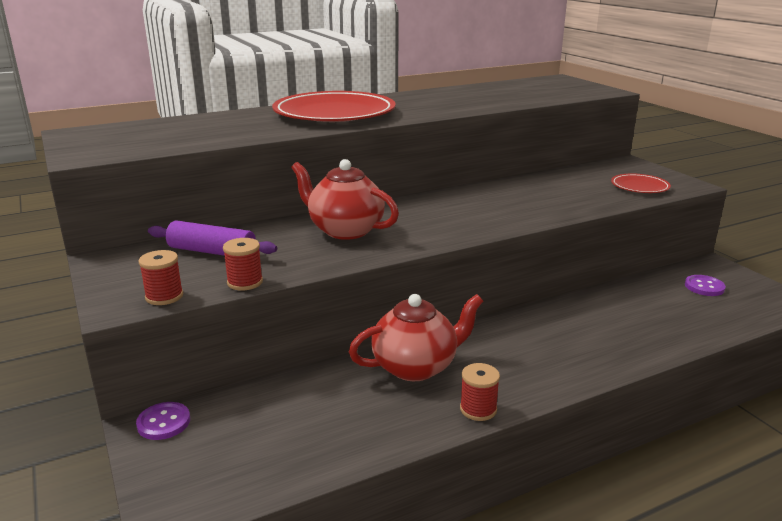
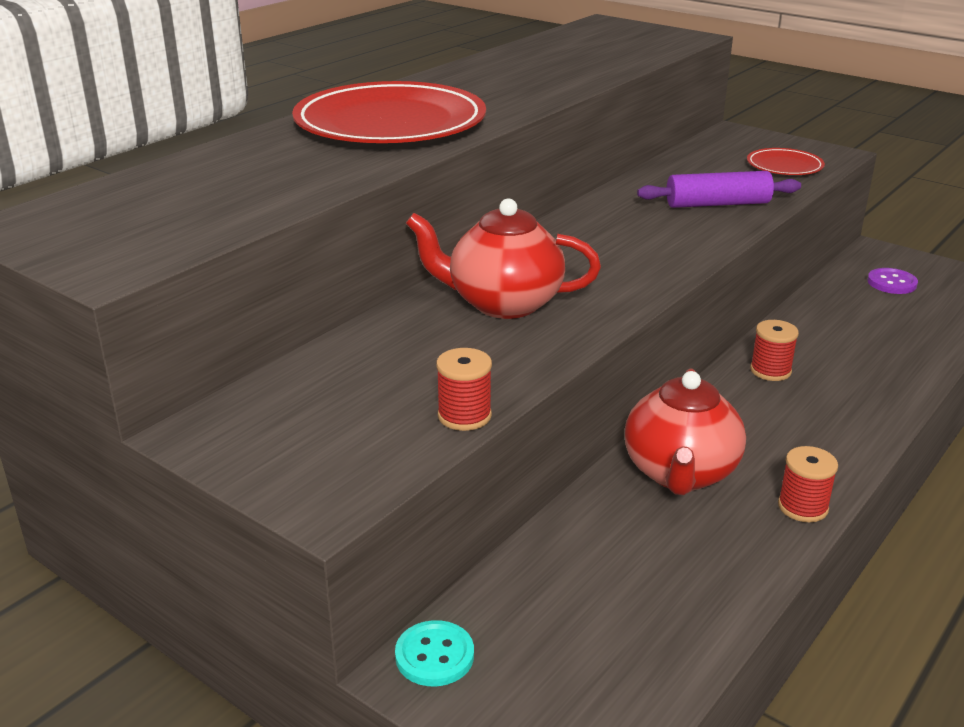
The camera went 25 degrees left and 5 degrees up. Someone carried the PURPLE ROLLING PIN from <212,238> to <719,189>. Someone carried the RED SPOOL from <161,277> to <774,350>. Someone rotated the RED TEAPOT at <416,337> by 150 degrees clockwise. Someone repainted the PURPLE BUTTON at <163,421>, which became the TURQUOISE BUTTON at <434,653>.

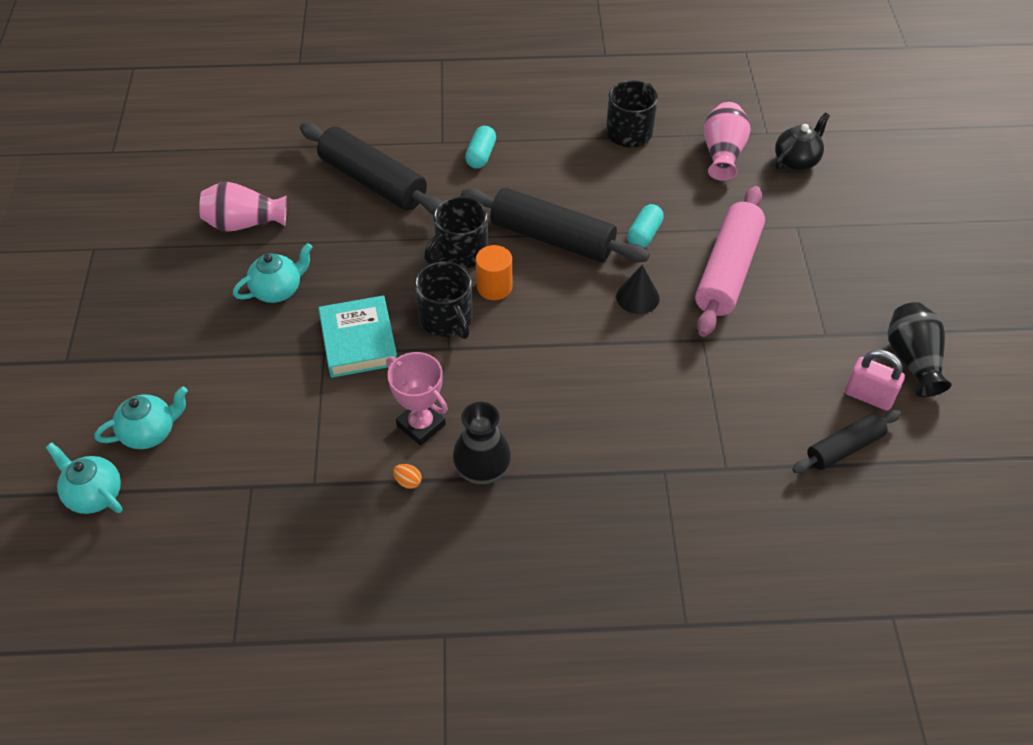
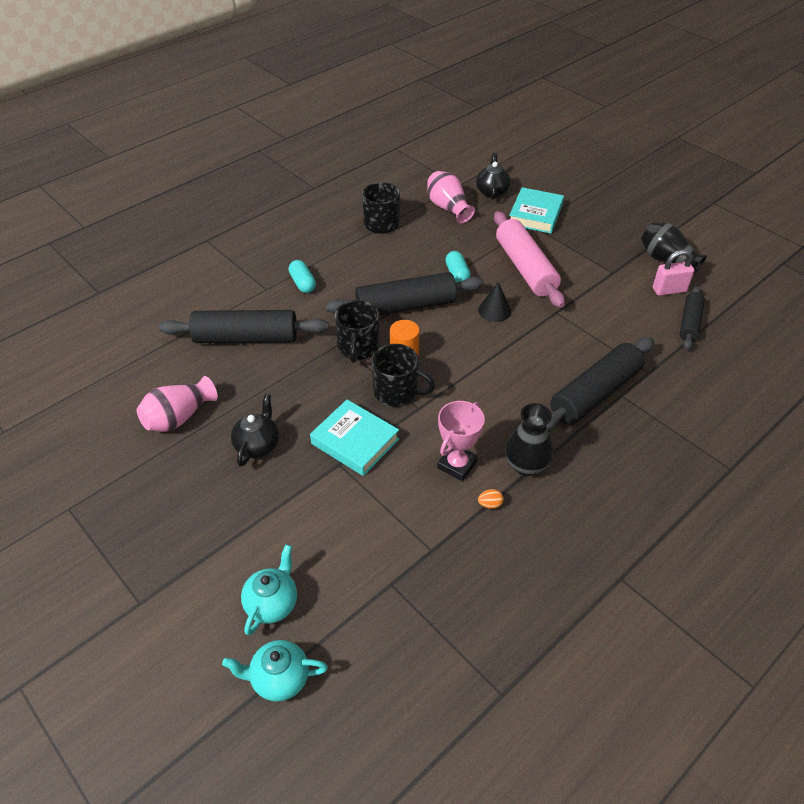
The camera went 40 degrees left and 5 degrees down. Someone repainted the TURQUOISE TEAPOT at <272,273>, which became the BLACK TEAPOT at <255,430>. Someone rotated the PINK TROPHY at <417,399> by 60 degrees counterclockwise. Someone put down the TURQUOISE BOOK at <536,210>. Someone put down the BLACK ROLLING PIN at <600,384>.

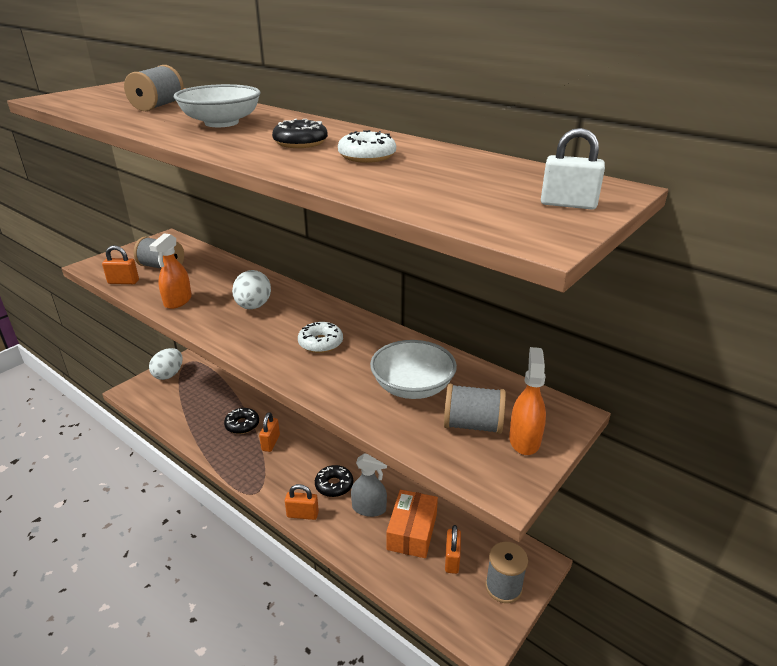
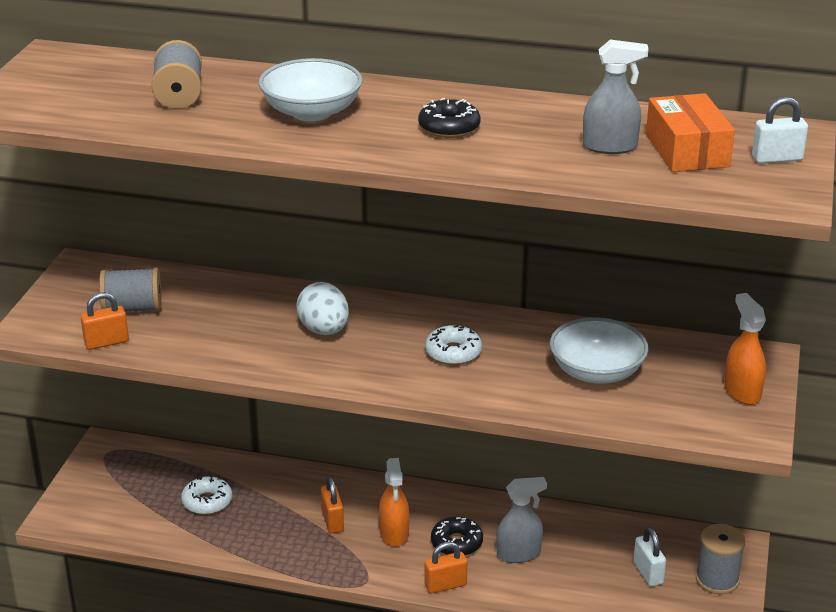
The camera went 25 degrees left and 0 degrees up. Someone carried the WHITE DONUT from <367,146> to <206,495>. Someone carried the ORANGE SPRAY BOTTLE from <170,271> to <394,502>. Someone took away the WHITE EGG at <166,364>. Someone took away the GREY SPOOL at <475,409>. Someone took away the BLACK DONUT at <241,421>. Someone carried the ORANGE BOX from <412,524> to <690,132>. Someone repainted the ORANGE PADLOCK at <453,549>, which became the WHITE PADLOCK at <649,556>. Someone put down the GREY SPRAY BOTTLE at <615,97>.

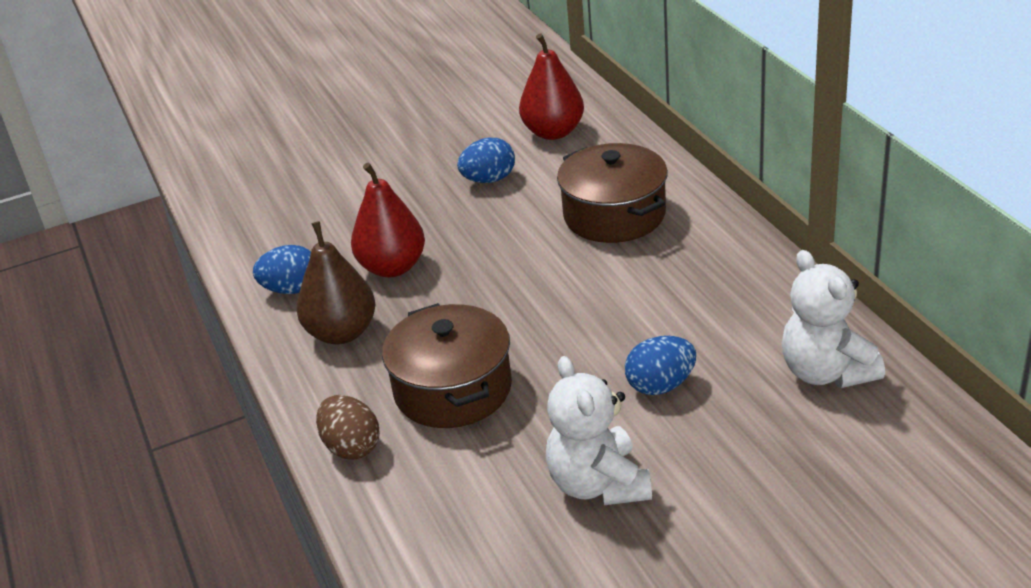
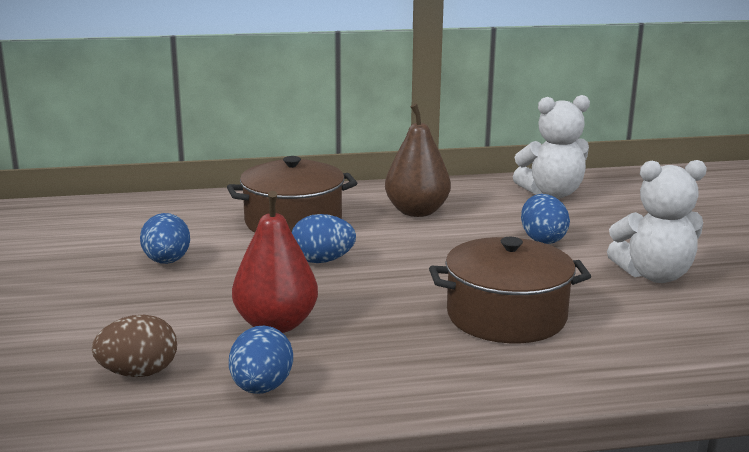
The camera went 80 degrees left and 15 degrees down. Someone took away the RED PEAR at <551,86>. Someone carried the BROWN PEAR from <336,282> to <418,160>. Someone carried the BROWN EGG from <348,427> to <134,346>. Someone put down the BLUE EGG at <323,238>.

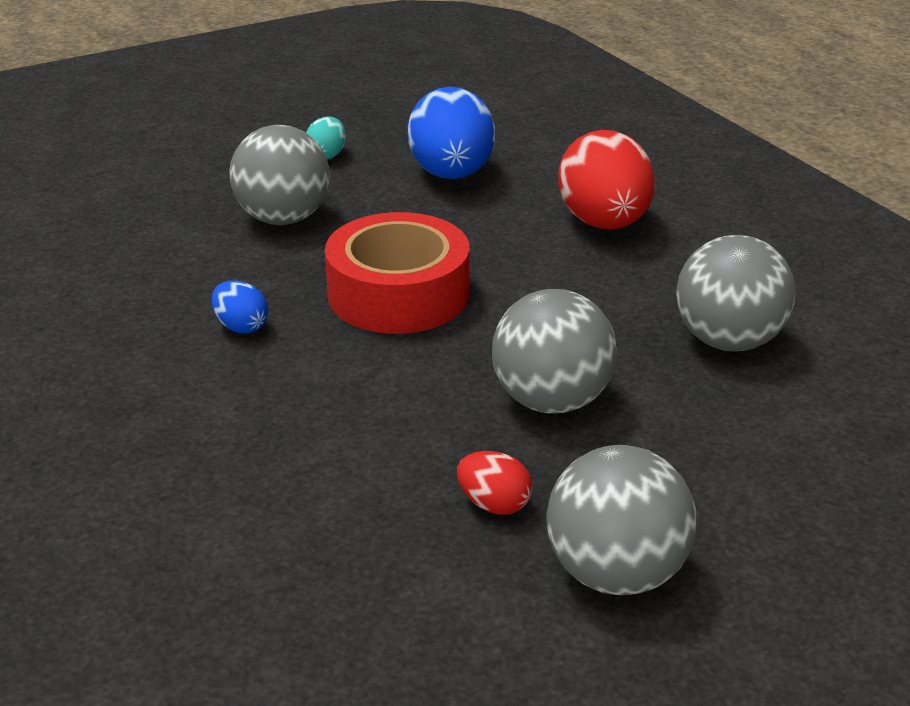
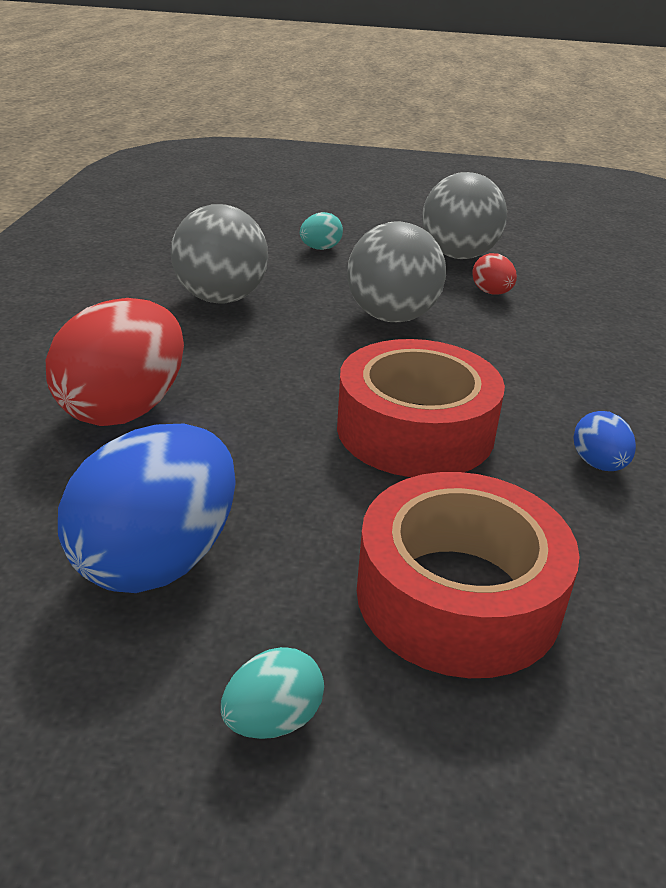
The camera went 145 degrees left and 0 degrees up. Someone swapped the GREY BALL at <279,175> for the RED TAPE at <468,575>. Someone put down the TURQUOISE EGG at <321,231>.

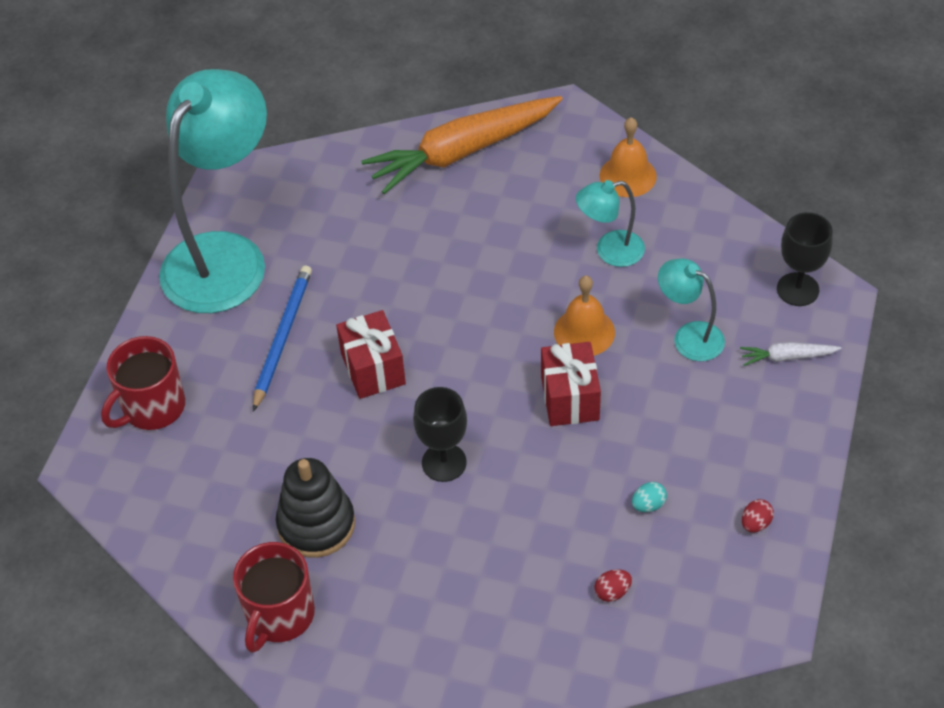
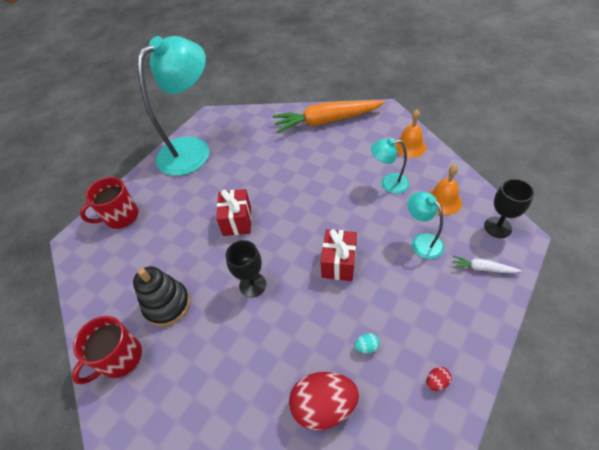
The camera went 20 degrees right and 0 degrees up. Someone took away the BLUE PENCIL at <282,338>. Someone carried the ORANGE BELL from <584,316> to <445,190>. Someone scaled the RED EGG at <613,585> by 2.46.

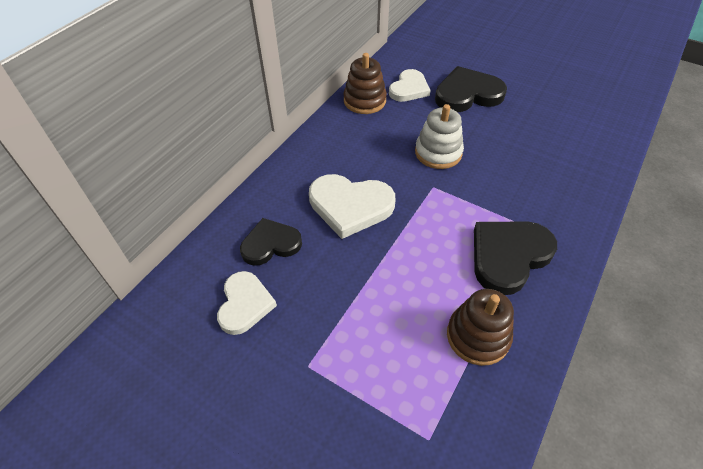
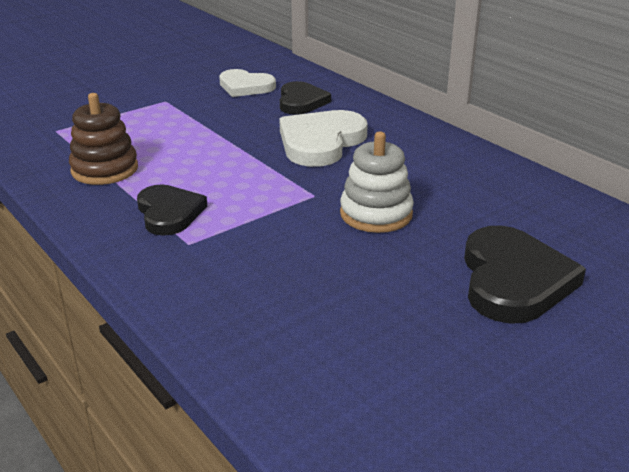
The camera went 110 degrees right and 20 degrees down. Someone took away the BROWN STACKING TOY at <365,83>. Someone took away the WHITE HEART at <410,85>. Someone scaled the BLACK HEART at <515,258> by 0.66.

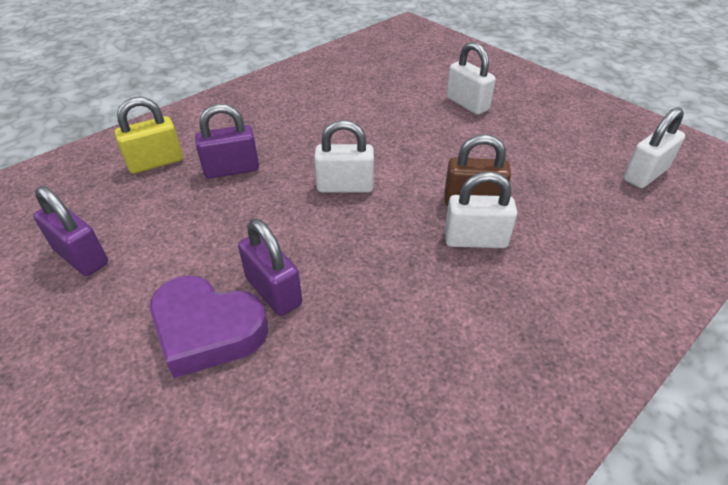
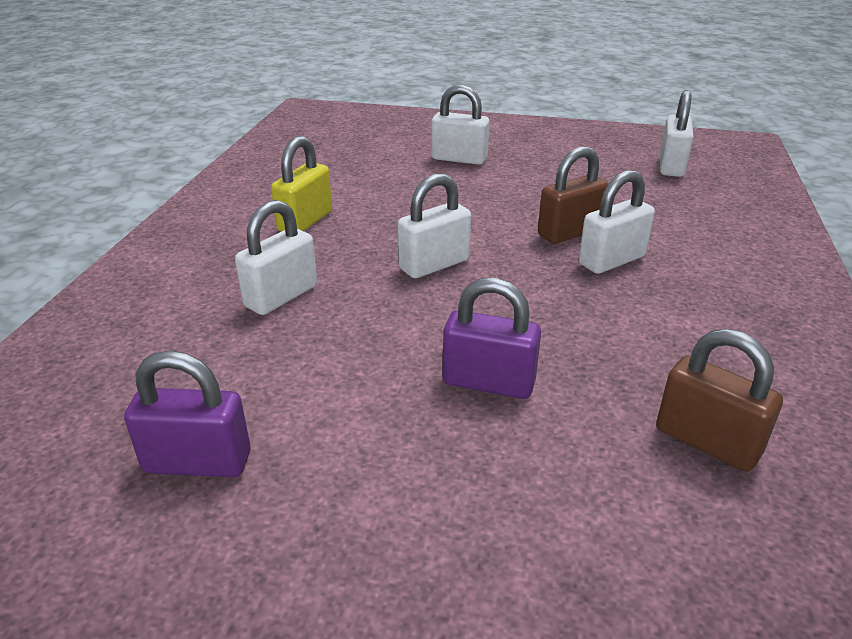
The camera went 35 degrees left and 10 degrees down. Someone carried the YELLOW PADLOCK from <148,135> to <301,184>. Someone repainted the PURPLE PADLOCK at <227,141>, which became the WHITE PADLOCK at <276,257>. Someone took away the PURPLE HEART at <209,326>. Someone put down the BROWN PADLOCK at <719,400>.

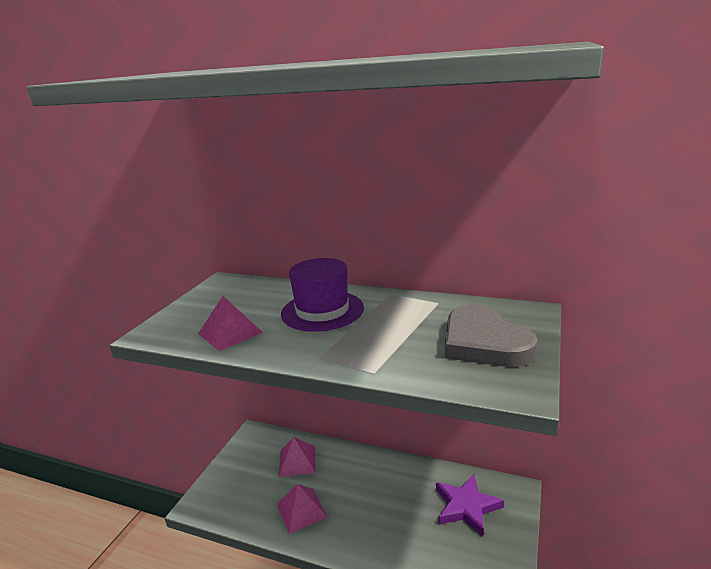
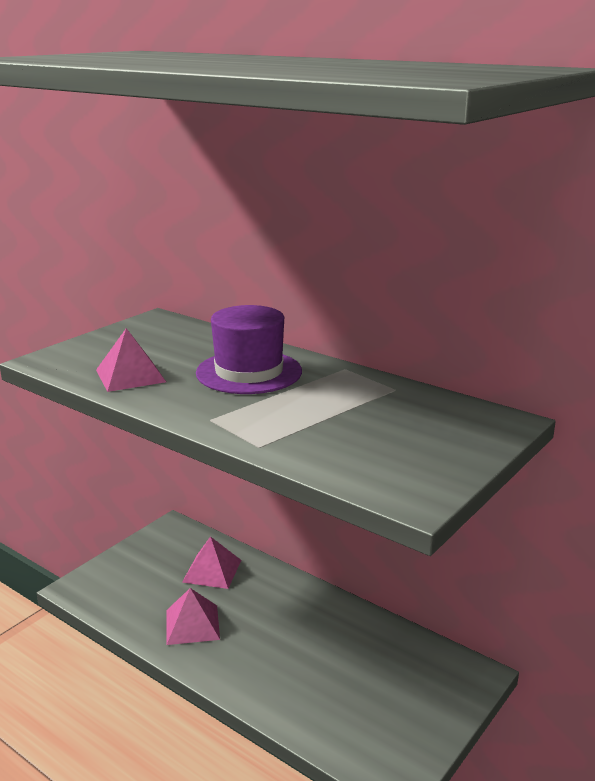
The camera went 15 degrees right and 0 degrees up. Someone took away the GREY HEART at <491,336>. Someone took away the PURPLE STAR at <470,505>.

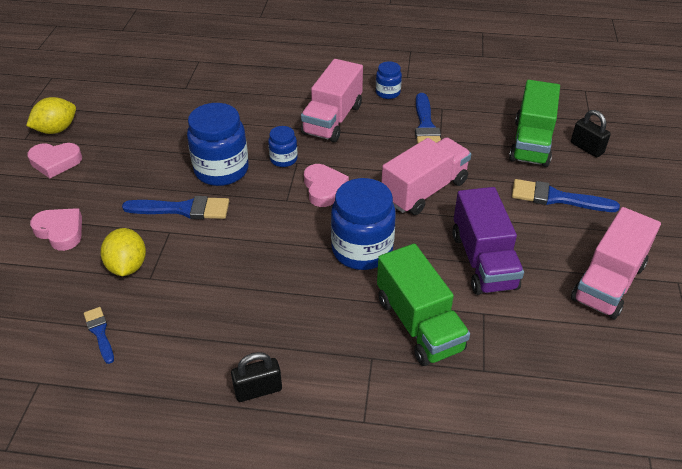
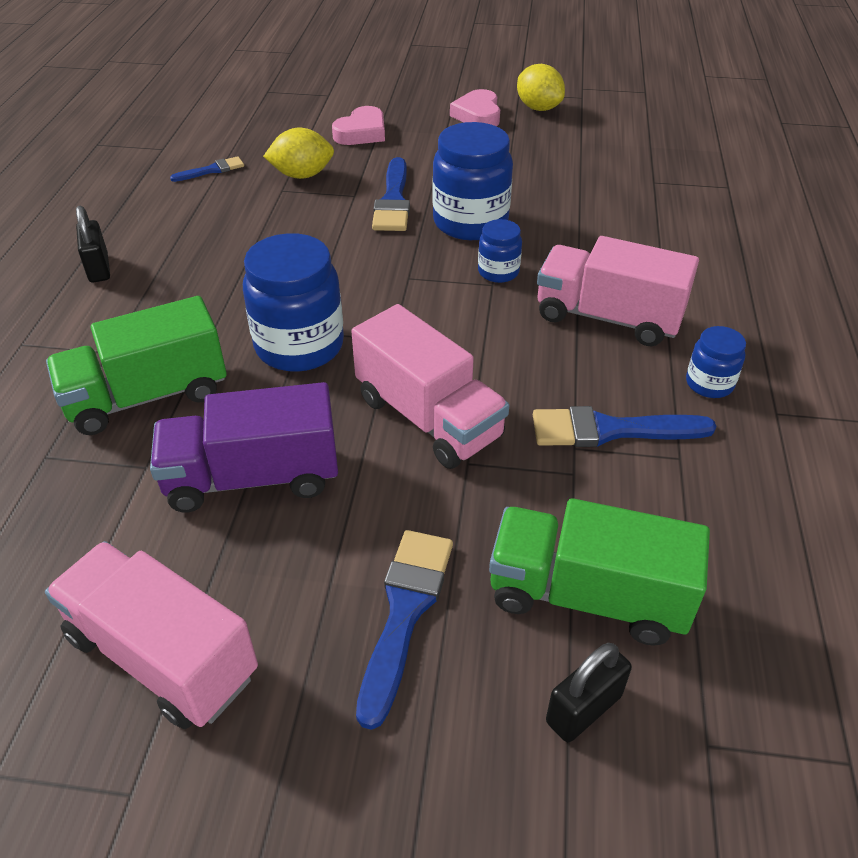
The camera went 90 degrees right and 0 degrees up. Someone took away the PINK HEART at <326,185>.

